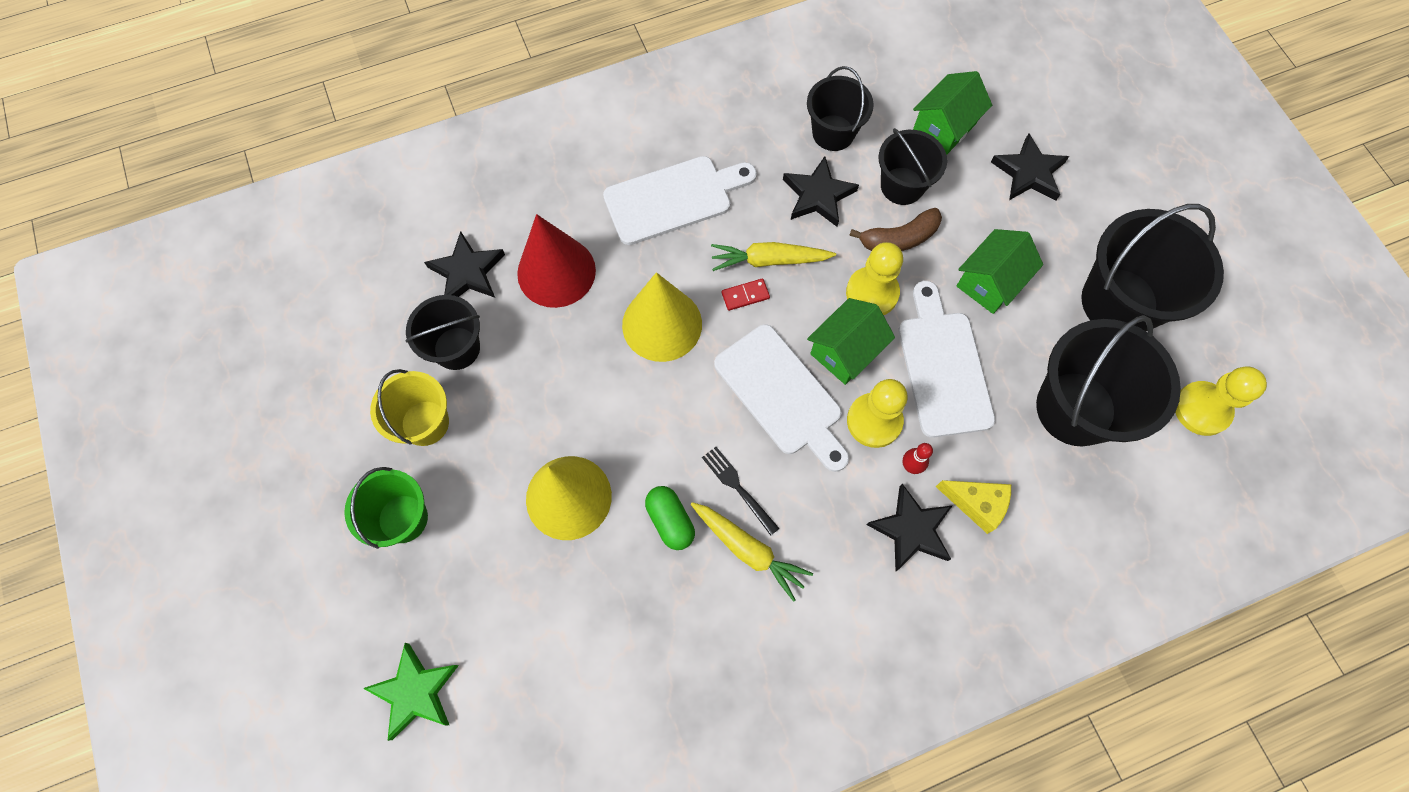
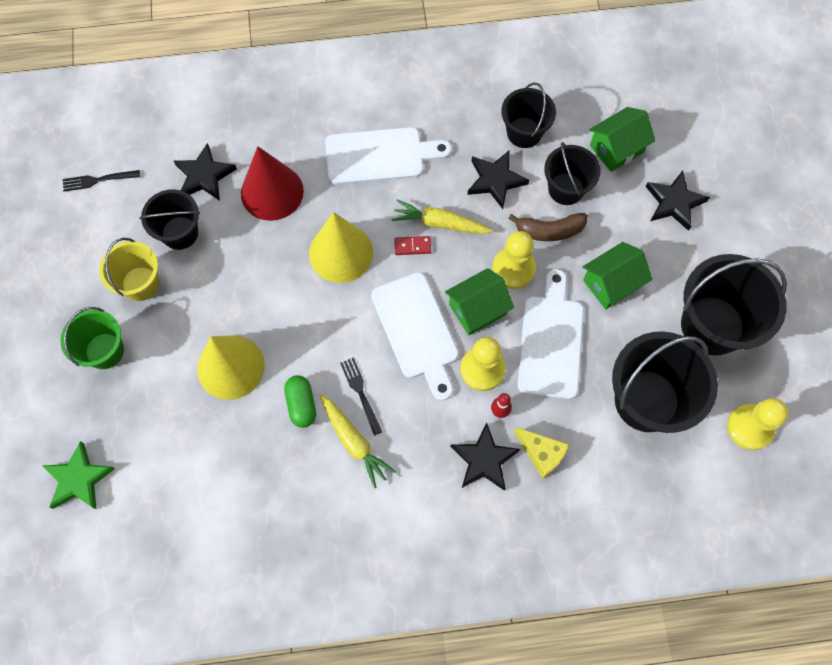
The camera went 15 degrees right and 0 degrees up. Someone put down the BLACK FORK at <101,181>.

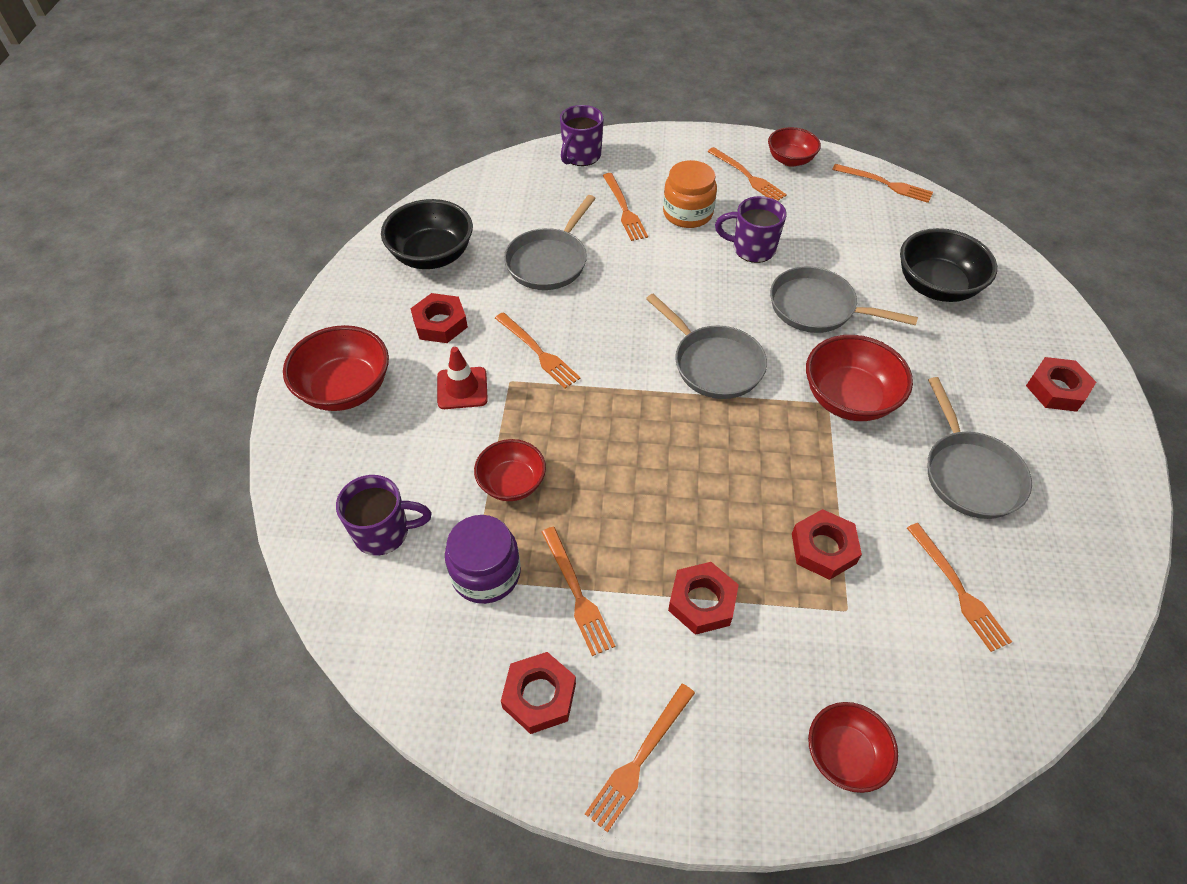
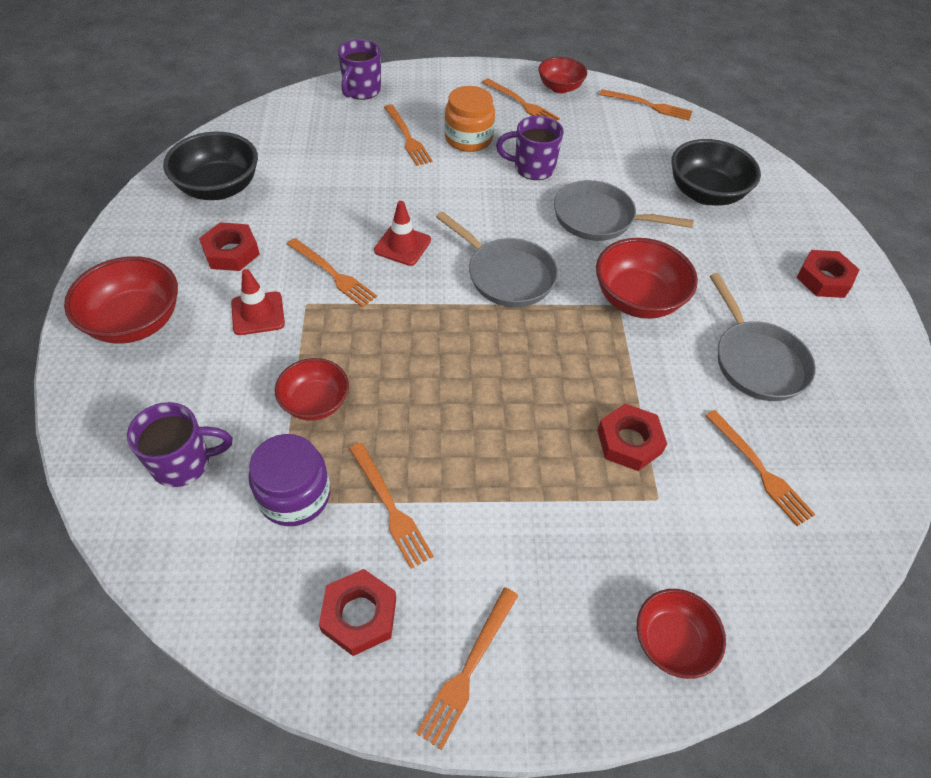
The camera went 10 degrees left and 0 degrees up. Someone took away the GREY PAN at <550,242>. Someone took away the RED NUT at <703,598>. Someone put down the RED TRAFFIC CONE at <402,233>.

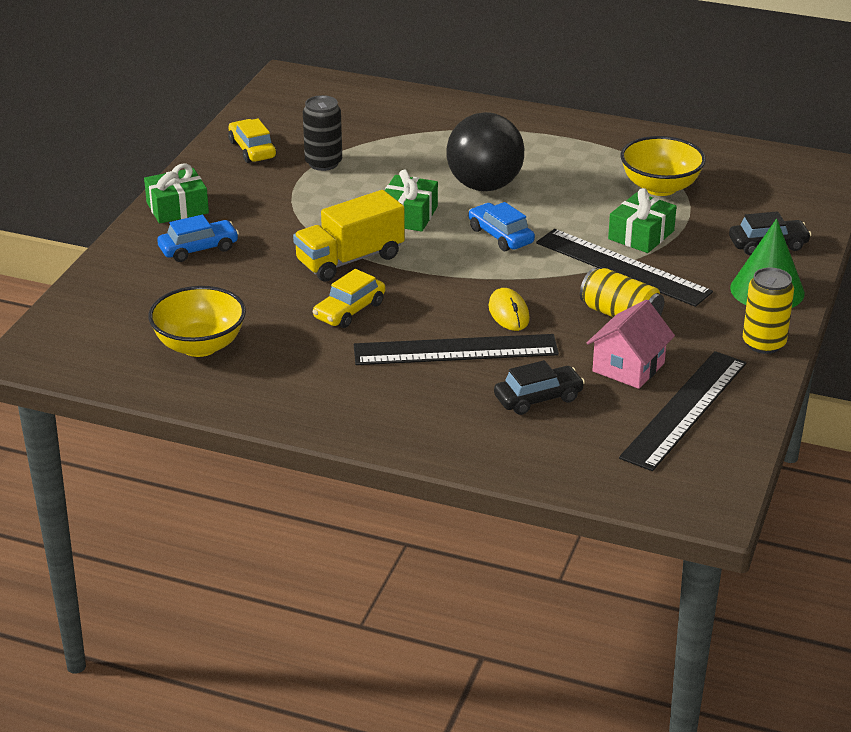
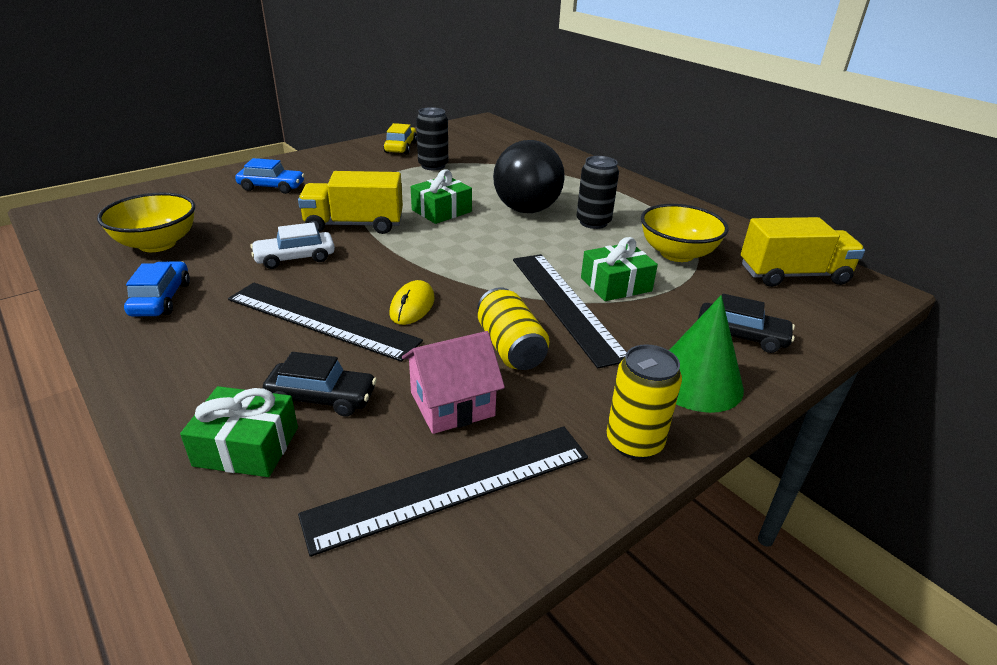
The camera went 30 degrees right and 0 degrees up. Someone carried the GREEN GIFT from <176,193> to <239,431>. Someone carried the BLUE CAR from <501,226> to <157,289>. Someone repainted the YELLOW CAR at <349,298>, which became the WHITE CAR at <292,245>. Someone put down the BLACK CAN at <597,192>. Someone put down the YELLOW TRUCK at <803,252>.

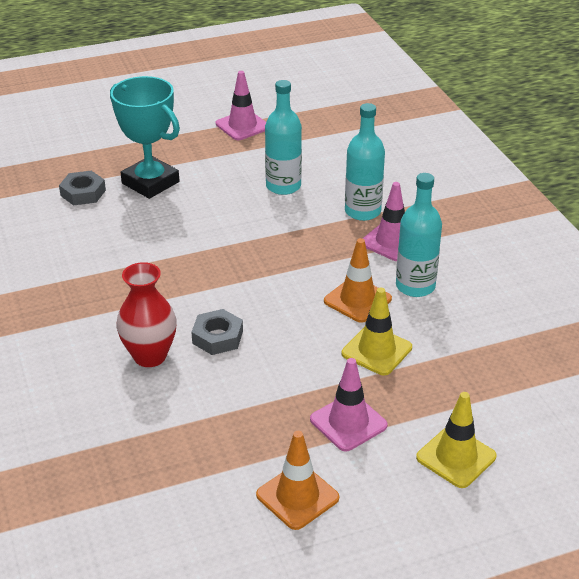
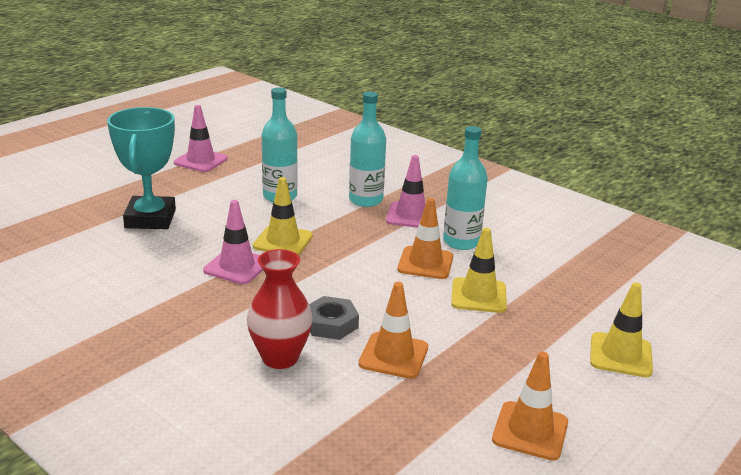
The camera went 30 degrees left and 10 degrees down. Someone rotated the TURQUOISE TROPHY at <145,137> by 75 degrees clockwise. Someone took away the GREY NUT at <82,188>. Someone carried the PINK TRAFFIC CONE from <349,404> to <233,242>. Someone put down the YELLOW TRAFFIC CONE at <283,216>. Someone put down the ORANGE TRAFFIC CONE at <393,330>.

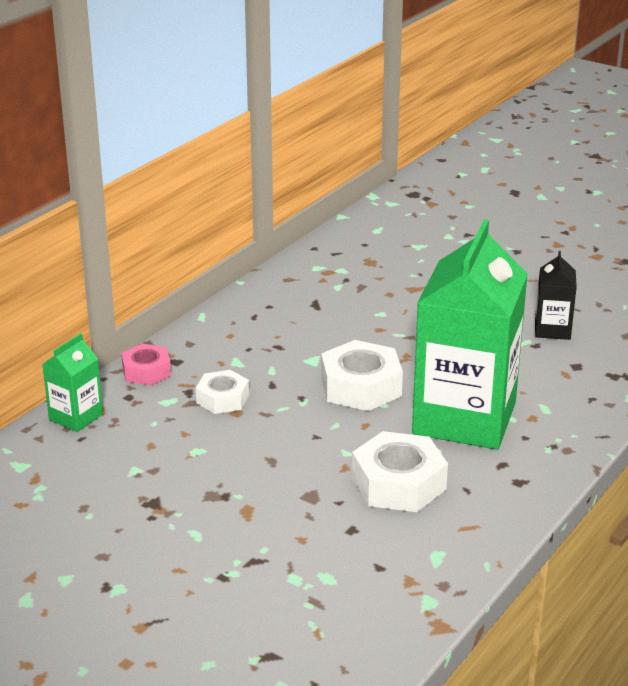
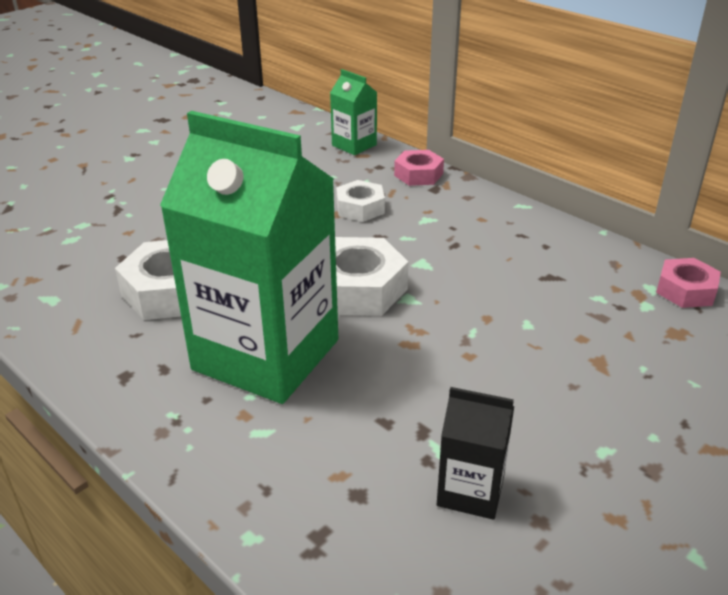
The camera went 100 degrees right and 5 degrees up. Someone put down the PINK NUT at <688,283>.

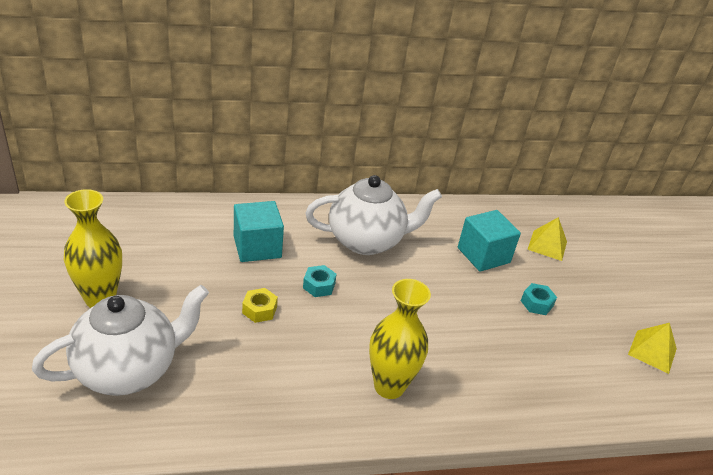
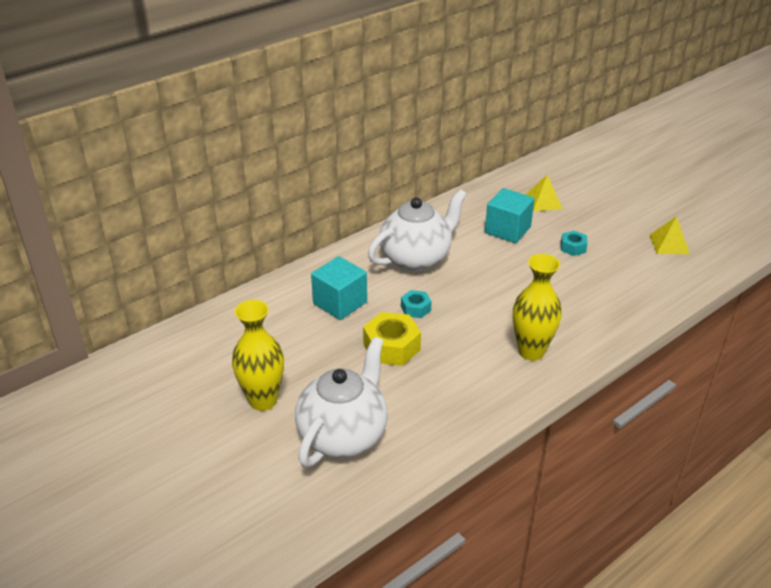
The camera went 25 degrees left and 0 degrees up. Someone scaled the YELLOW NUT at <260,305> by 1.78.

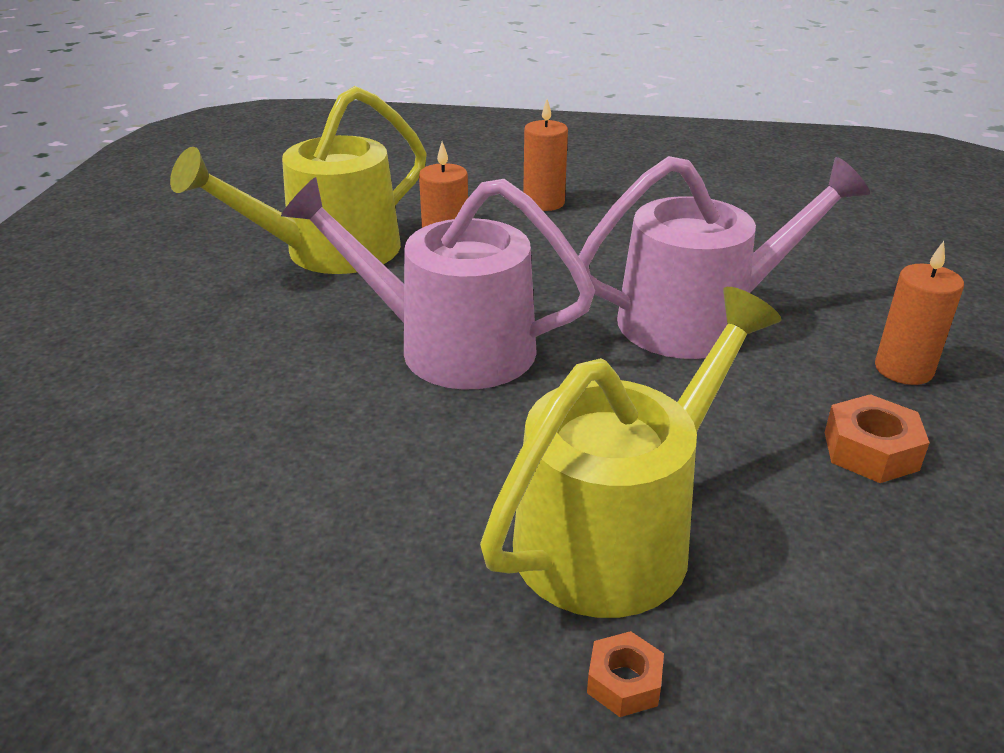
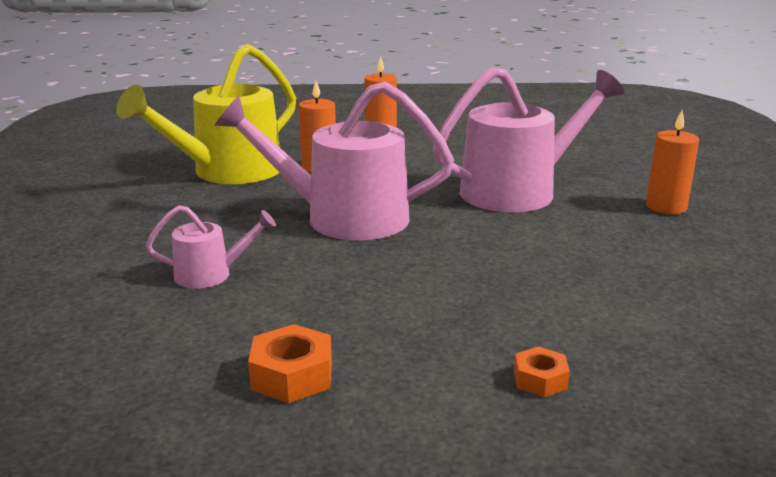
The camera went 10 degrees left and 10 degrees down. Someone took away the YELLOW WATERING CAN at <630,452>. Someone carried the ORANGE NUT from <877,438> to <290,363>. Someone put down the PINK WATERING CAN at <211,246>.

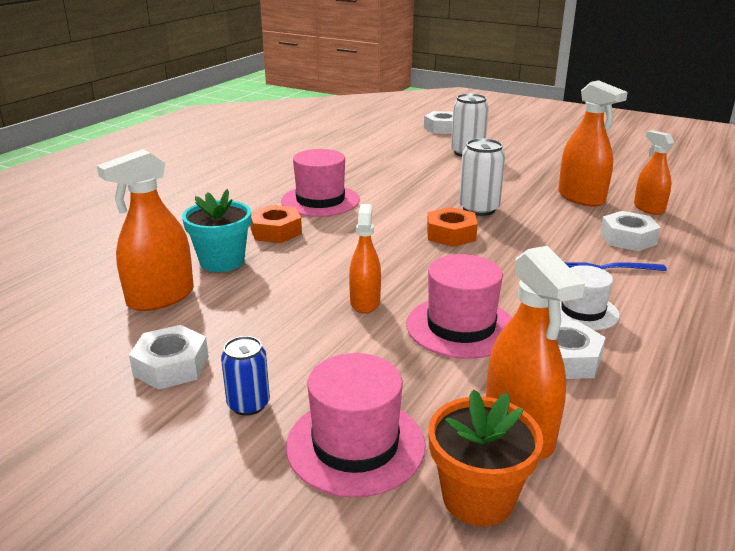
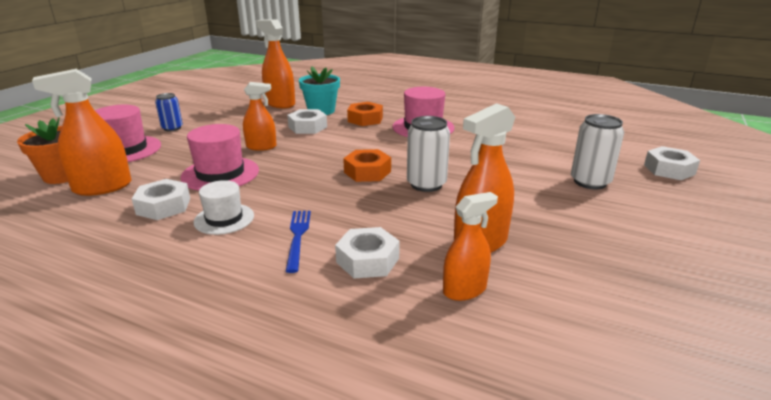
The camera went 85 degrees right and 0 degrees up. Someone carried the WHITE NUT from <169,357> to <307,121>.

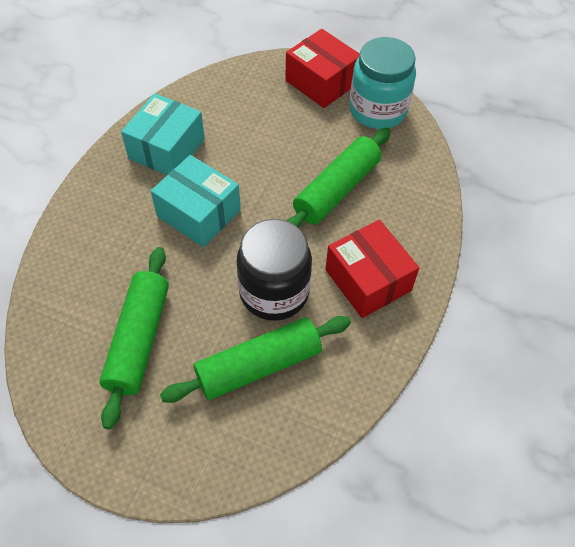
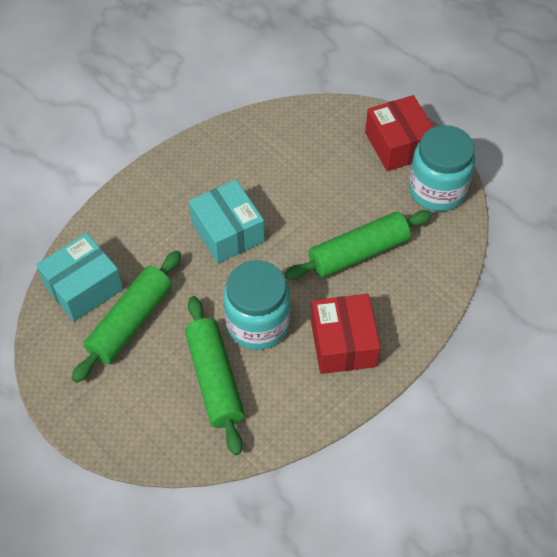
The camera went 25 degrees right and 0 degrees up. Someone carried the TURQUOISE BOX from <163,134> to <79,277>. Someone repainted the BLACK JAR at <274,270>, which became the TURQUOISE JAR at <256,305>. Someone rotated the GREEN ROLLING PIN at <255,359> by 75 degrees clockwise.

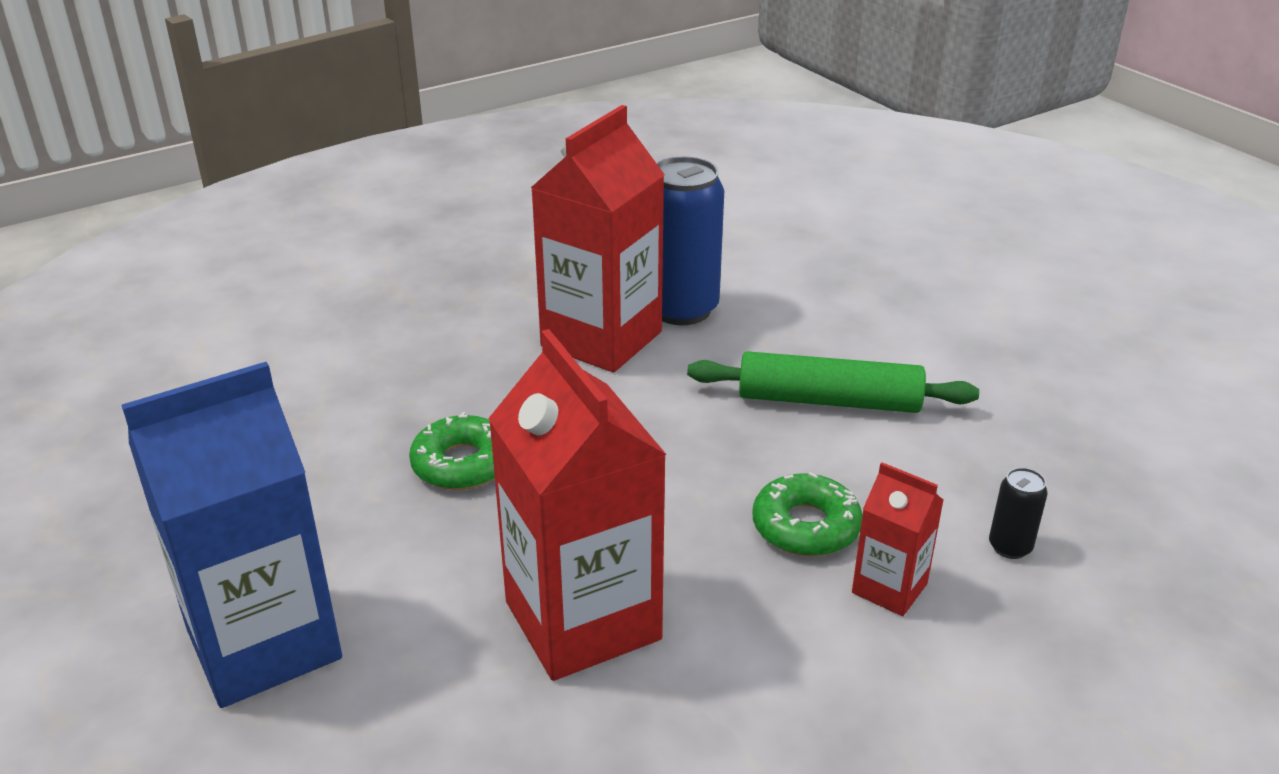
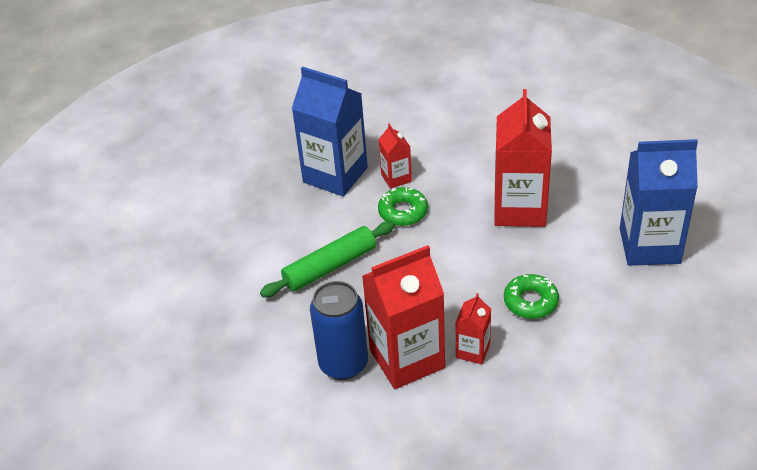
The camera went 145 degrees left and 10 degrees up. Someone rotated the GREEN ROLLING PIN at <833,382> by 75 degrees counterclockwise. Someone swapped the BLACK CAN at <1018,513> for the BLUE CARTON at <330,131>. Someone put down the RED CARTON at <473,328>.

